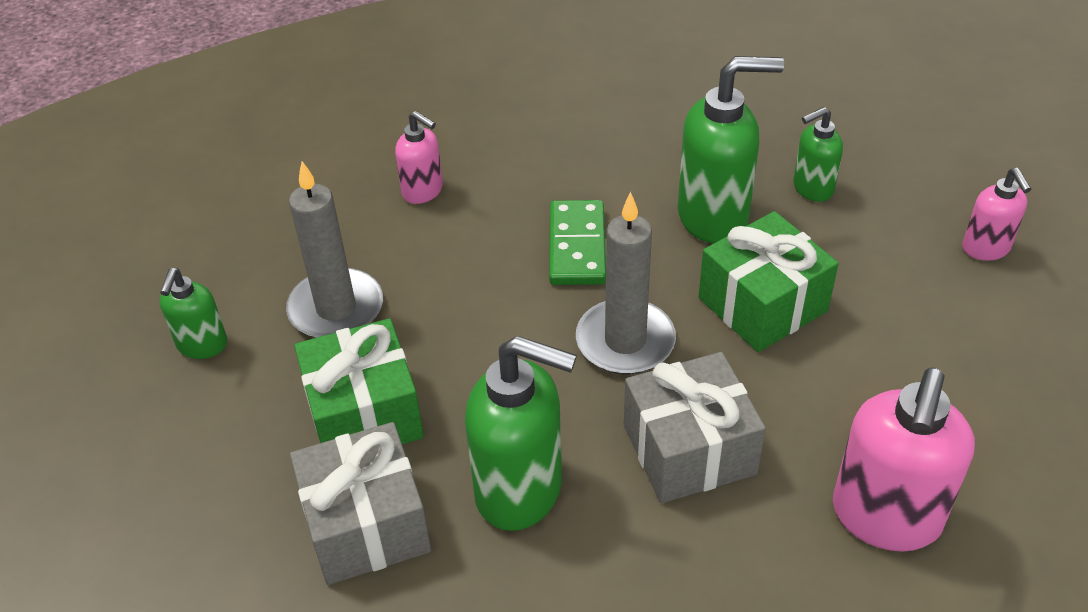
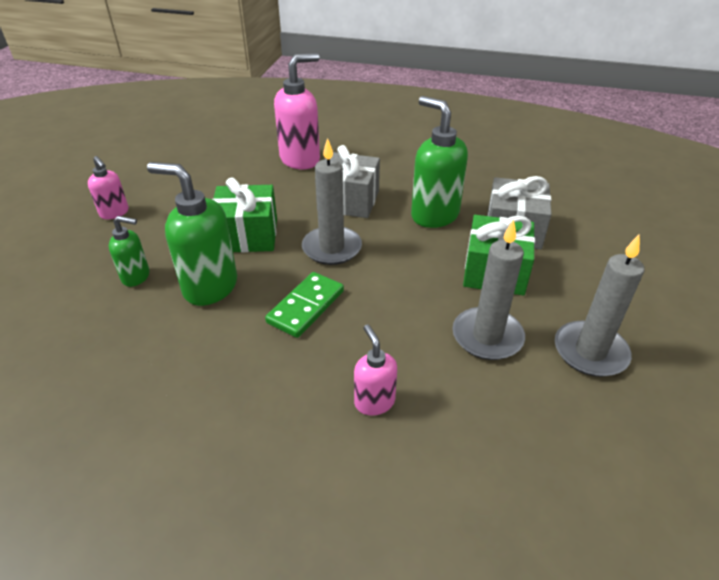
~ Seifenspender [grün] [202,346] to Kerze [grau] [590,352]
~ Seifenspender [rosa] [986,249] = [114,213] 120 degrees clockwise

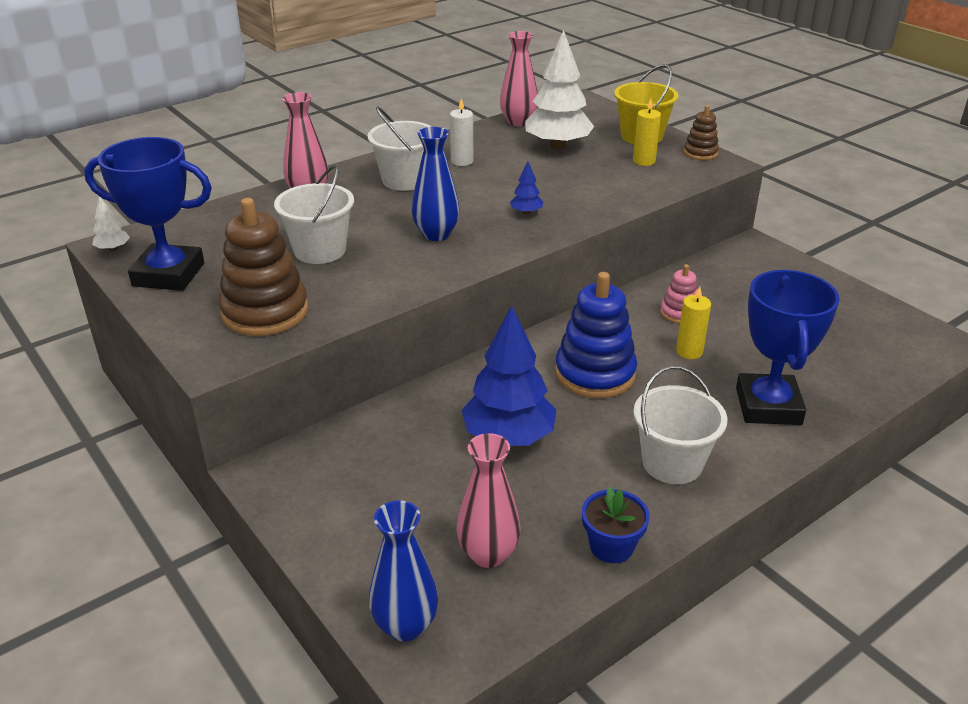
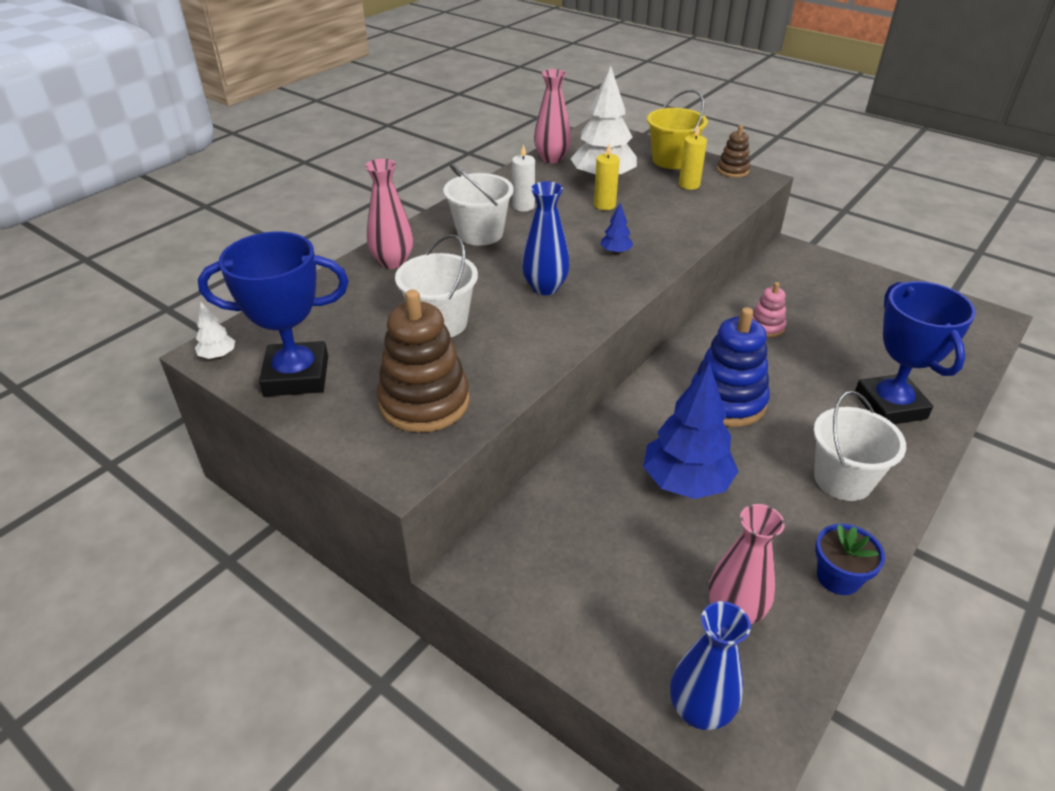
~ Kerze [gelb] [689,351] to [604,205]

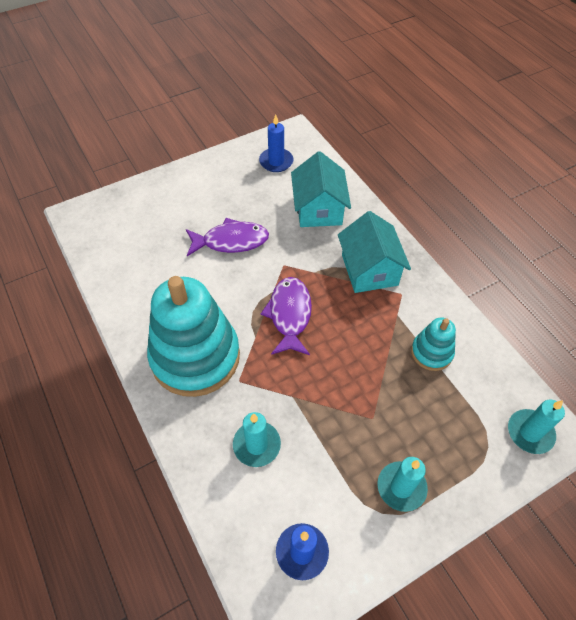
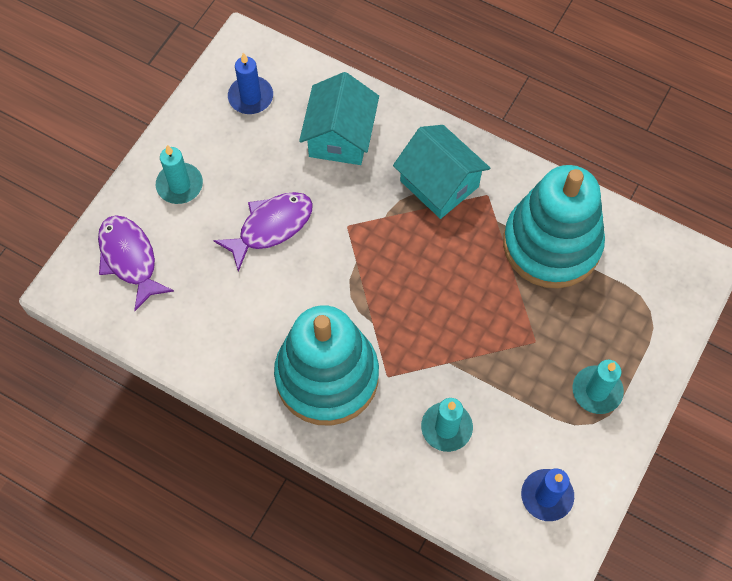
~ Fisch [lila] [289,314] to [129,259]
~ Haus [türkis] [318,209] = [340,136] 45 degrees clockwise
~ Stapelspielzeug [türkis] [431,352] = [551,244] x2.11
~ Kerze [türkis] [530,432] to [179,185]

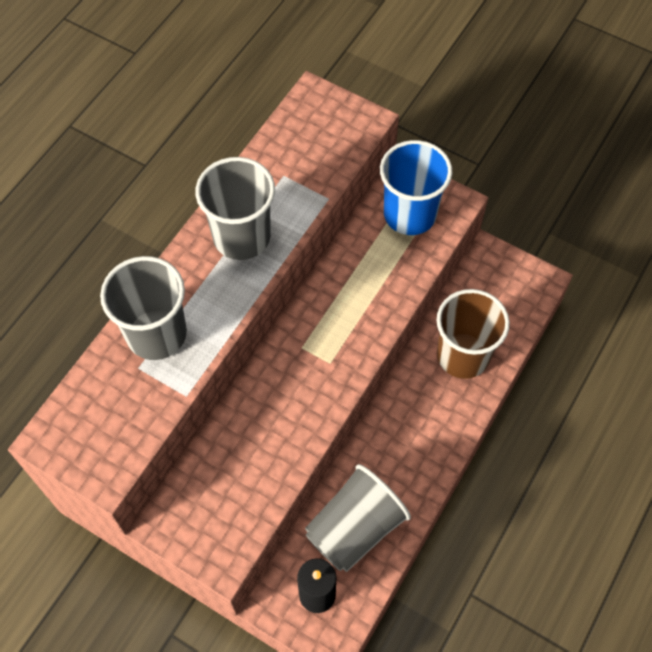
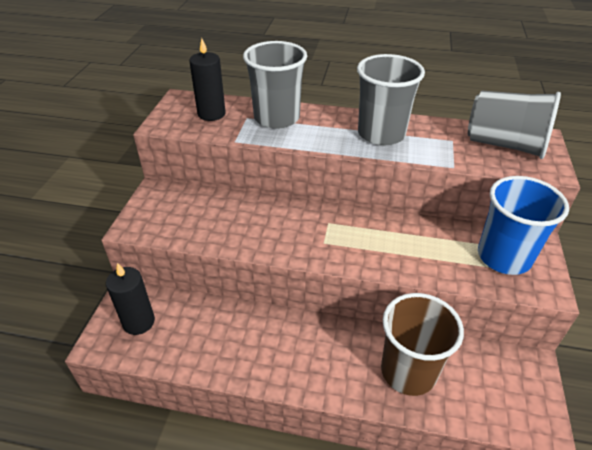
~ Becher [grau] [354,528] to [505,145]
+ Kerze [schwarz] [211,114]

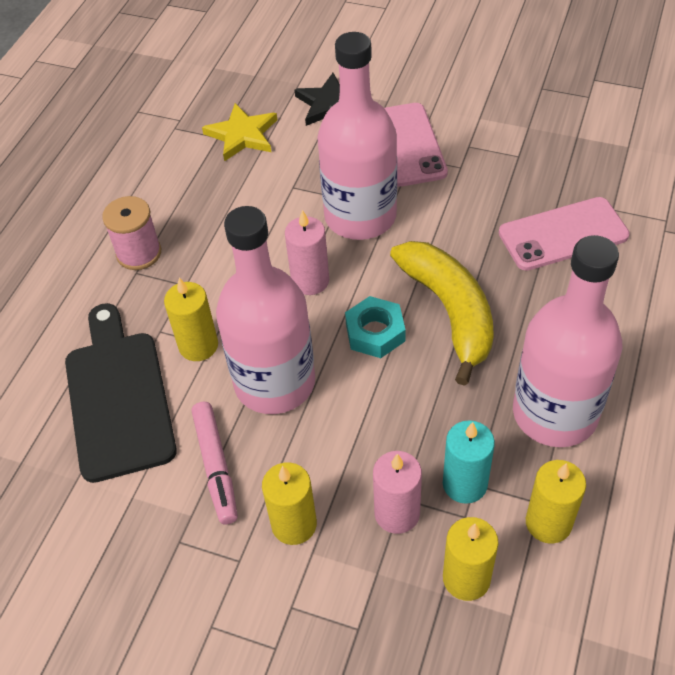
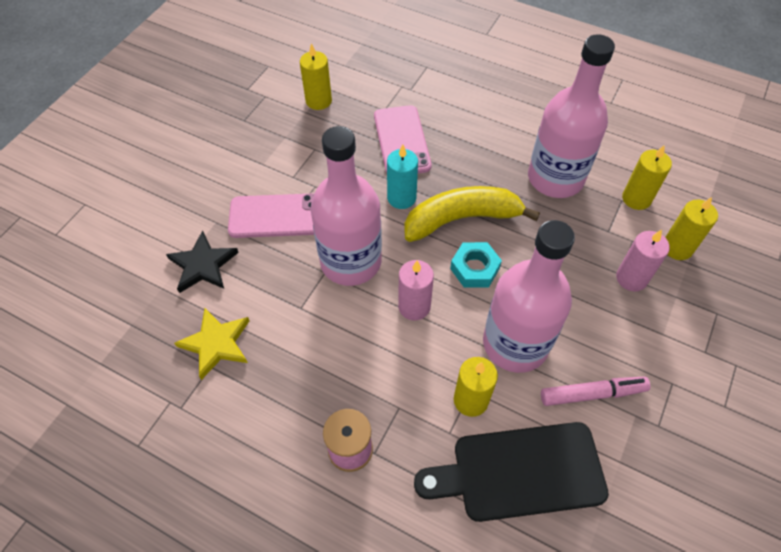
~ Kerze [gelb] [294,524] to [318,101]
~ Kerze [türkis] [464,484] to [401,198]

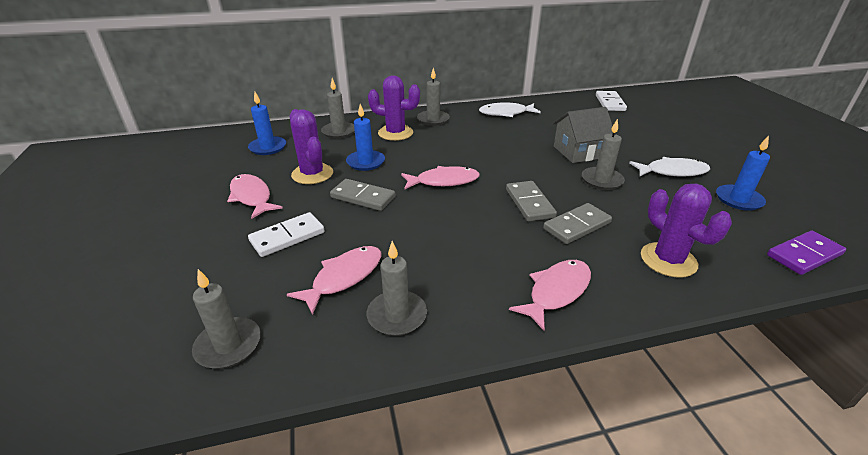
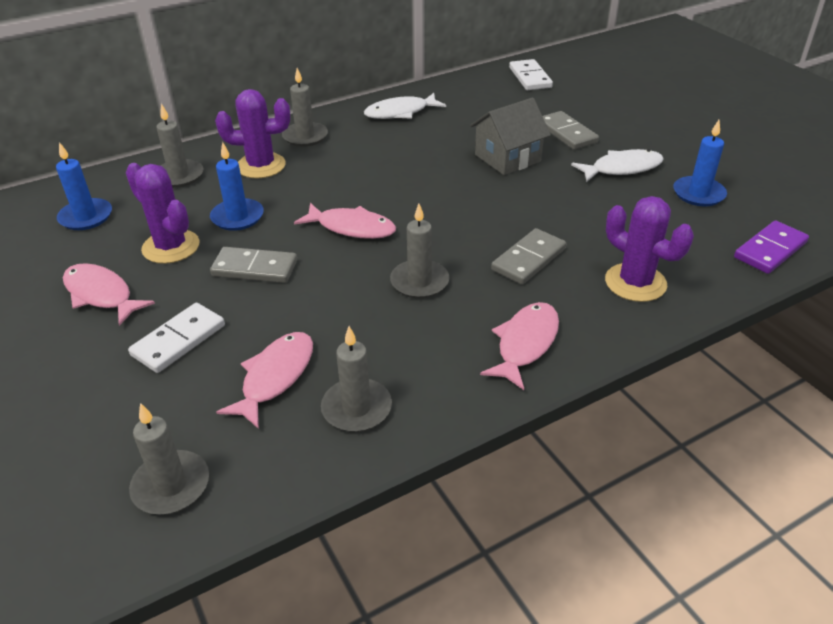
~ Fisch [rosa] [443,181] = [351,228] 45 degrees clockwise
~ Dominostein [grau] [529,203] to [566,133]
~ Kerze [grau] [602,180] to [419,282]

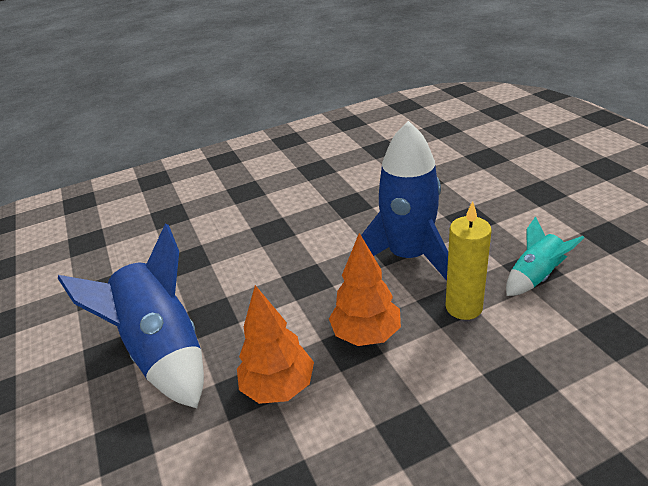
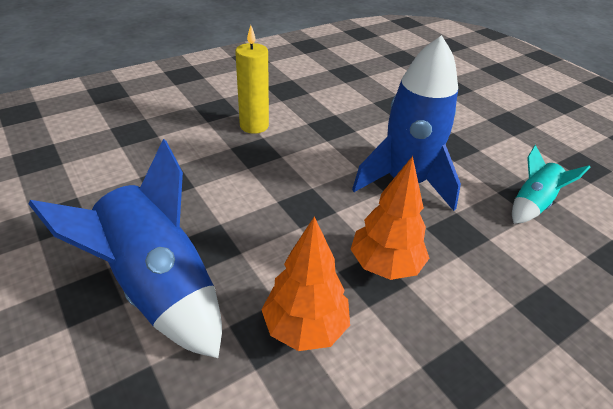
~ Kerze [gelb] [463,307] to [254,126]

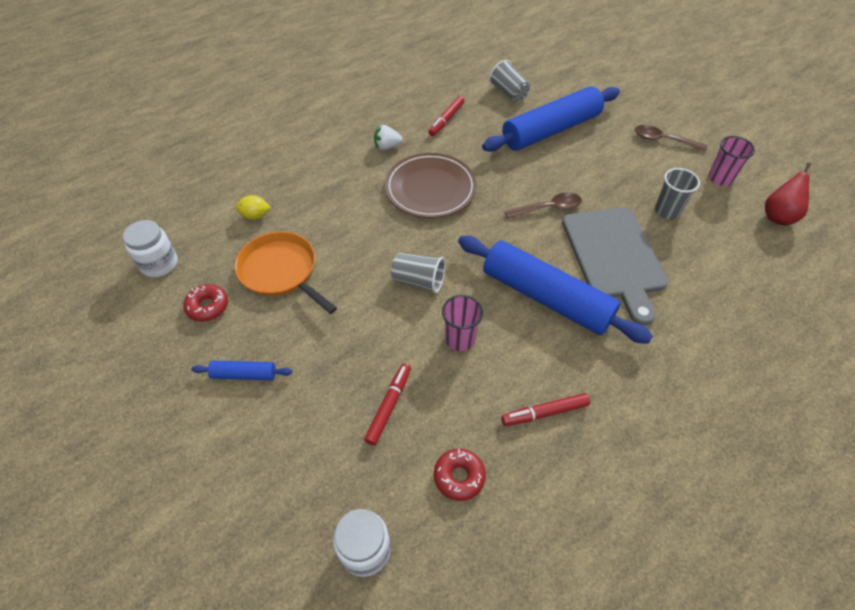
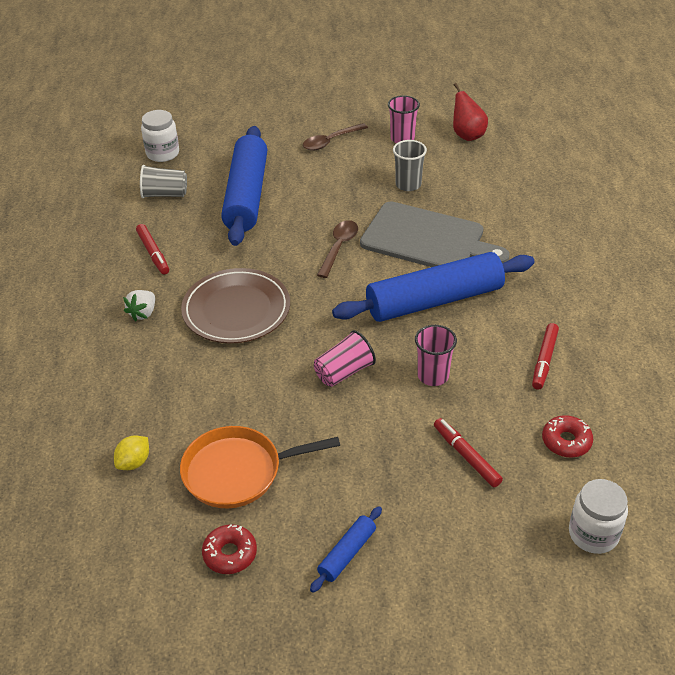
~ Einmachglas [weiß] [159,264] to [163,153]
~ Becher [grau] [418,280] to Becher [rosa] [344,372]

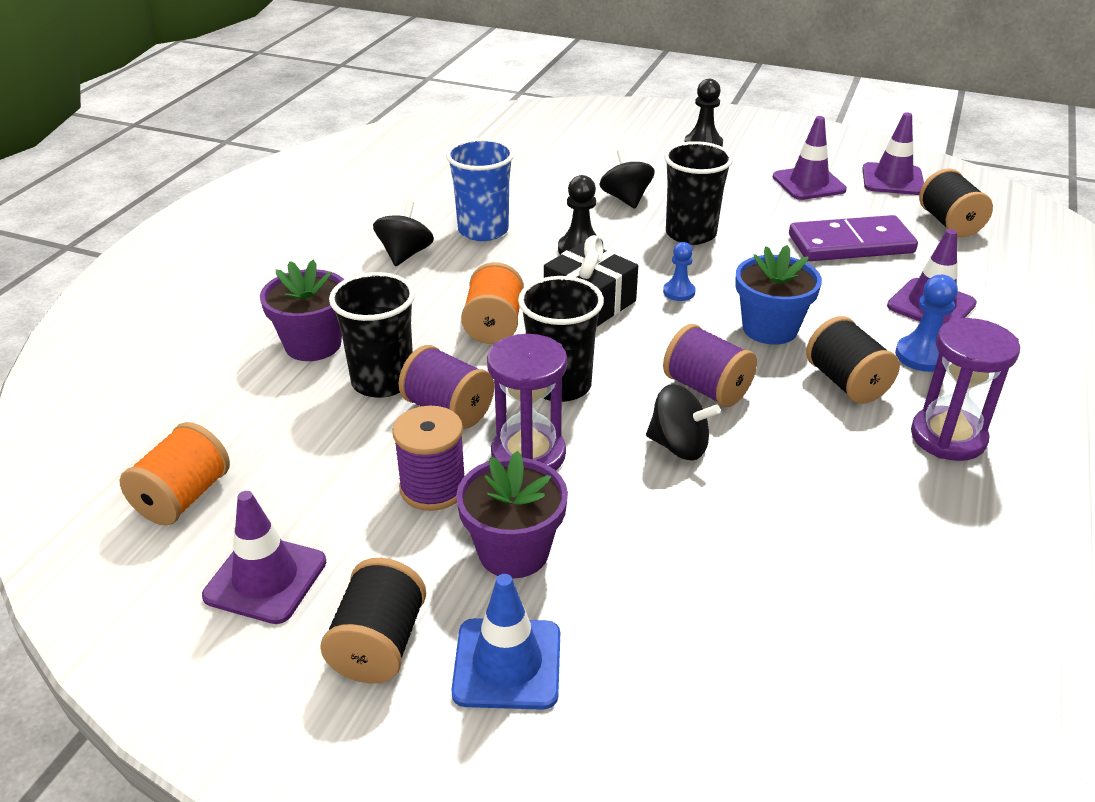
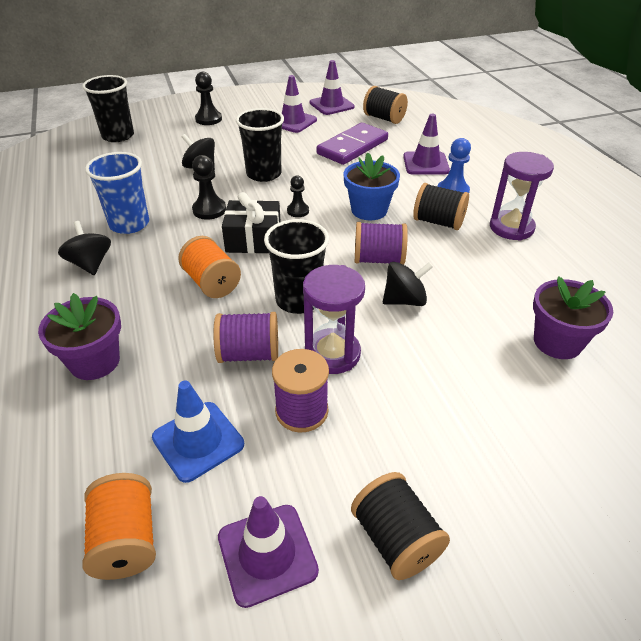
~ Becher [schwarz] [382,381] to [118,136]
~ Leitkegel [blau] [507,664] to [198,441]
~ Blumentopf [lila] [513,552] to [557,342]
~ Bauer [blau] [679,292] to Bauer [schwarz] [298,211]

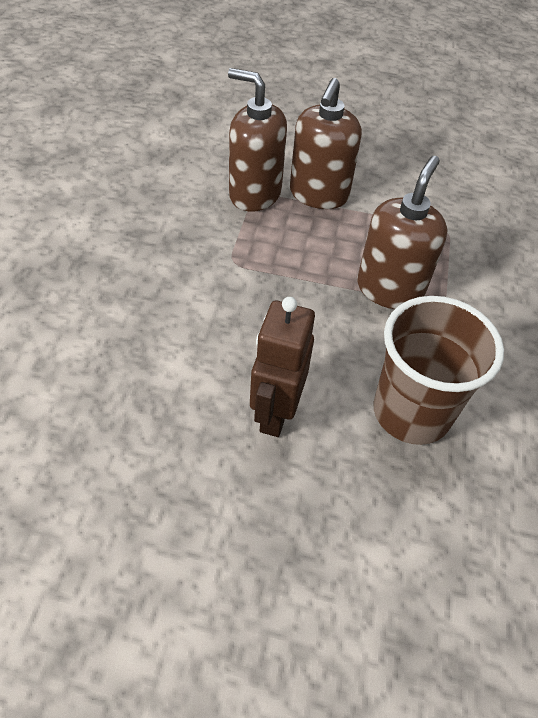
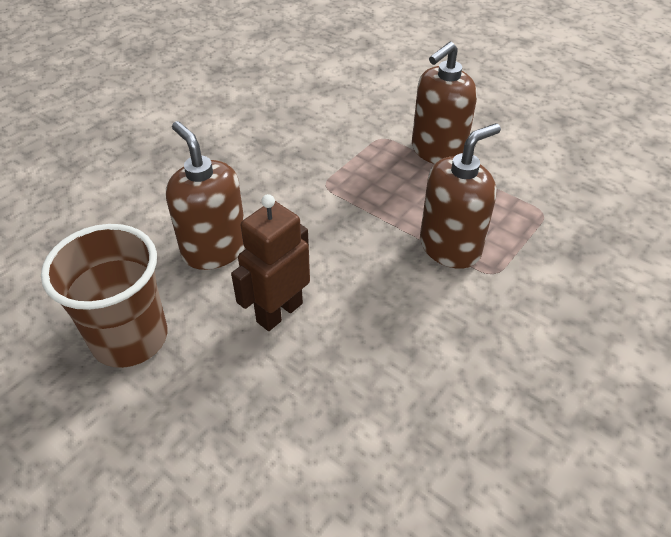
~ Seifenspender [braun] [254,194] to [214,249]
~ Becher [braun] [411,412] to [130,338]

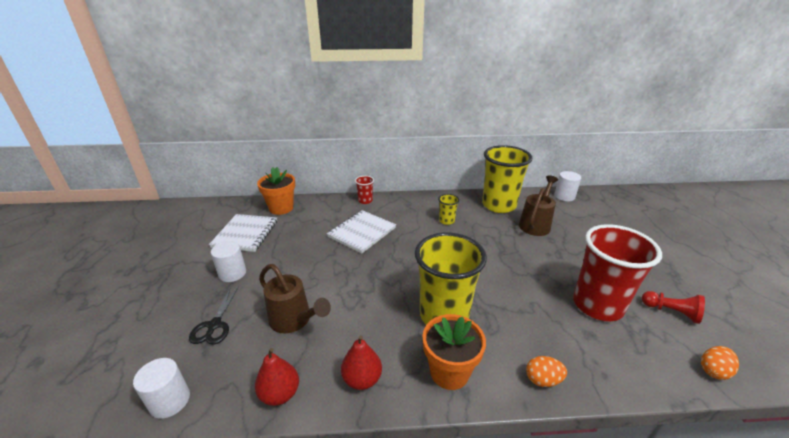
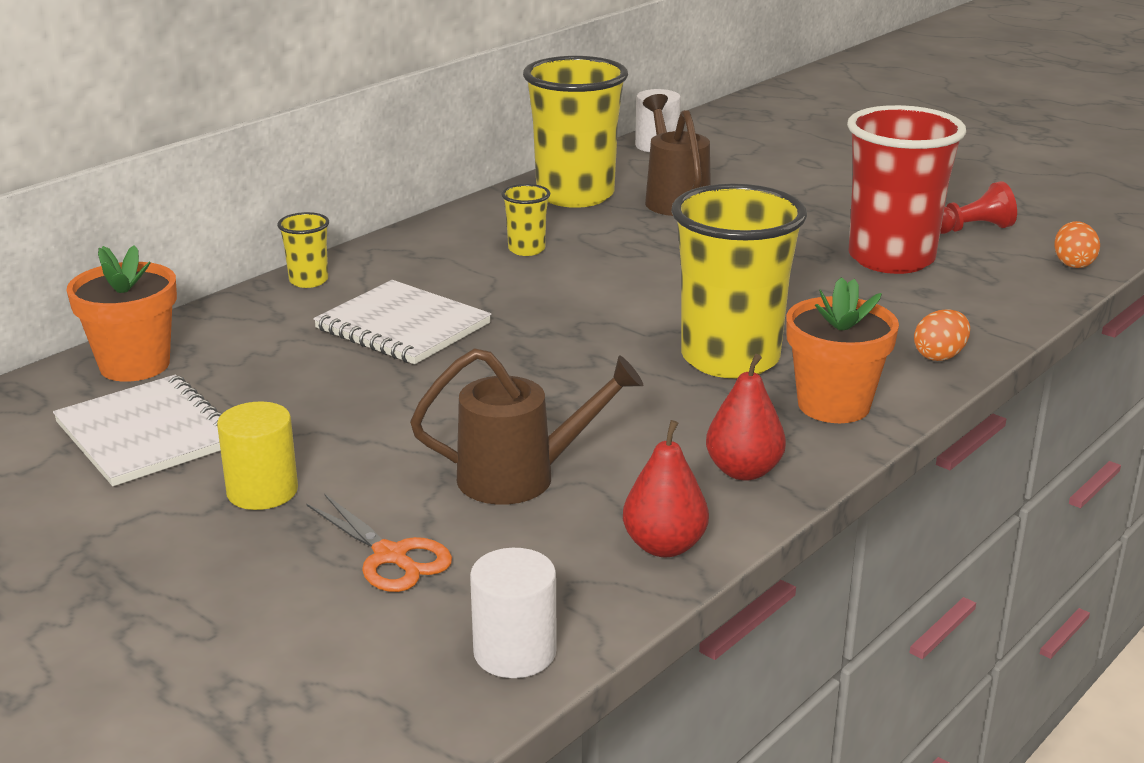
~ Schere [schwarz] [214,325] to Schere [orange] [390,556]
~ Vollzylinder [weiß] [232,273] to Vollzylinder [gelb] [262,491]
~ Notizbuch [weiß] [362,232] = [403,326] 45 degrees counterclockwise
~ Becher [rot] [365,201] to Becher [gelb] [308,281]

